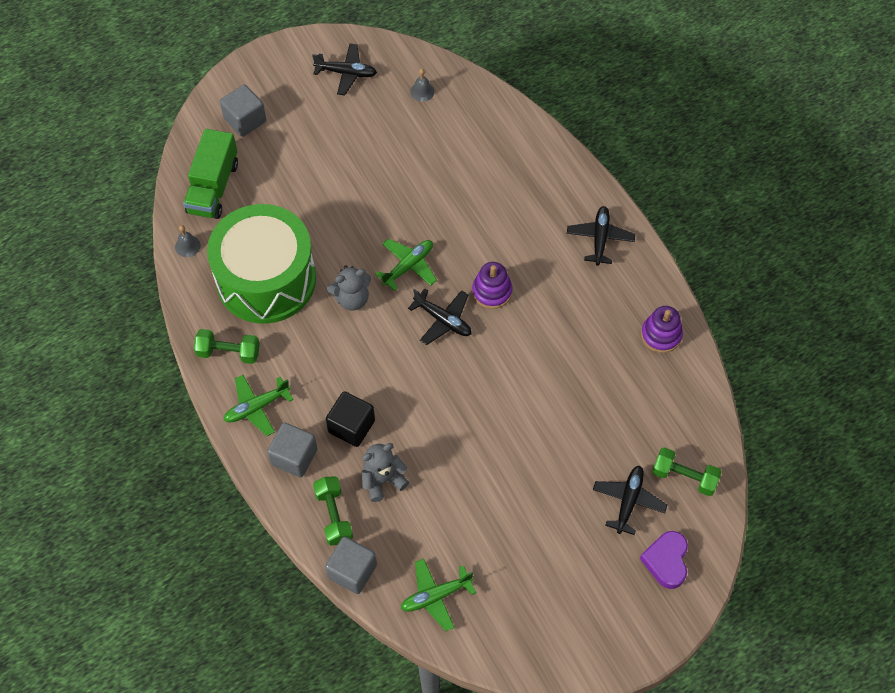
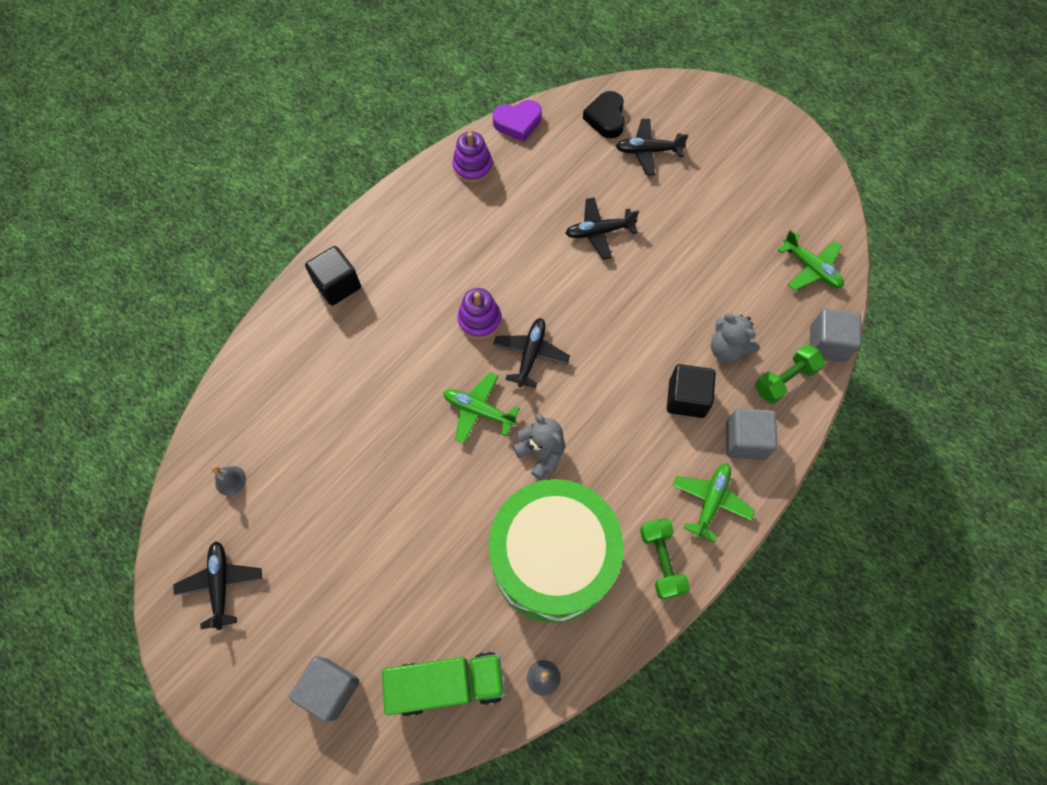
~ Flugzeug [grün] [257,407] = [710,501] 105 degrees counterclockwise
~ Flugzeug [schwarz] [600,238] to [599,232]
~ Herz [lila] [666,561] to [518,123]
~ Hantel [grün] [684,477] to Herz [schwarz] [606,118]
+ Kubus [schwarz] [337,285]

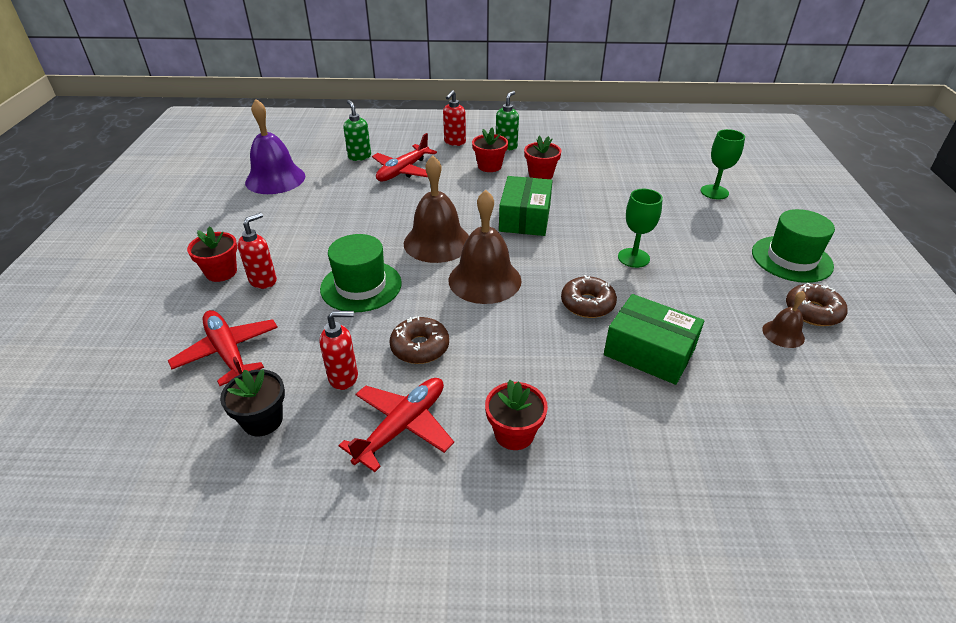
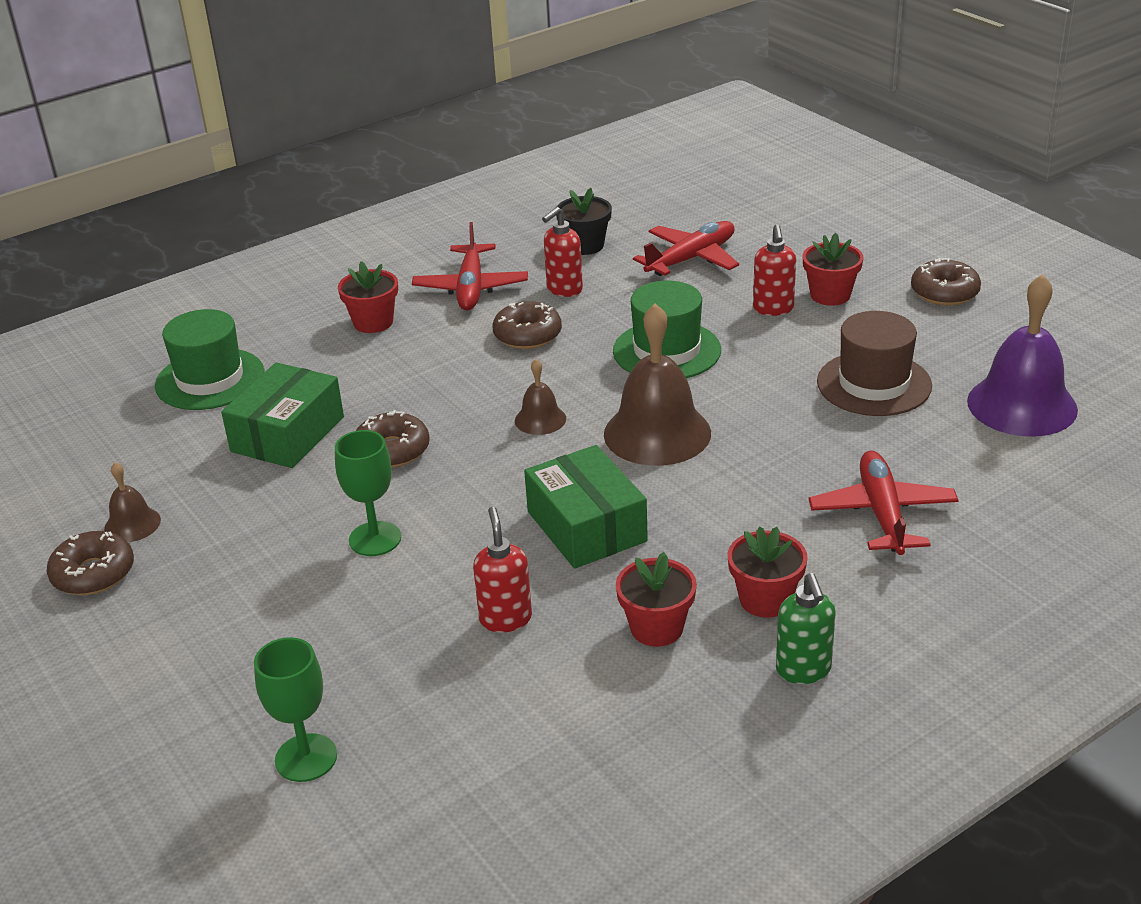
~ Flugzeug [rot] [228,352] = [691,259] 60 degrees counterclockwise
- Seifenspender [grün] [359,156]
~ Seifenspender [rot] [454,142] to [505,619]
~ Glocke [braun] [484,280] = [540,419] x0.49
~ Schachtel [grün] [649,351] = [288,434] 60 degrees counterclockwise
~ Hut [grün] [791,259] to [210,379]
+ Hut [braun] [874,384]
+ Donut [braun] [944,292]

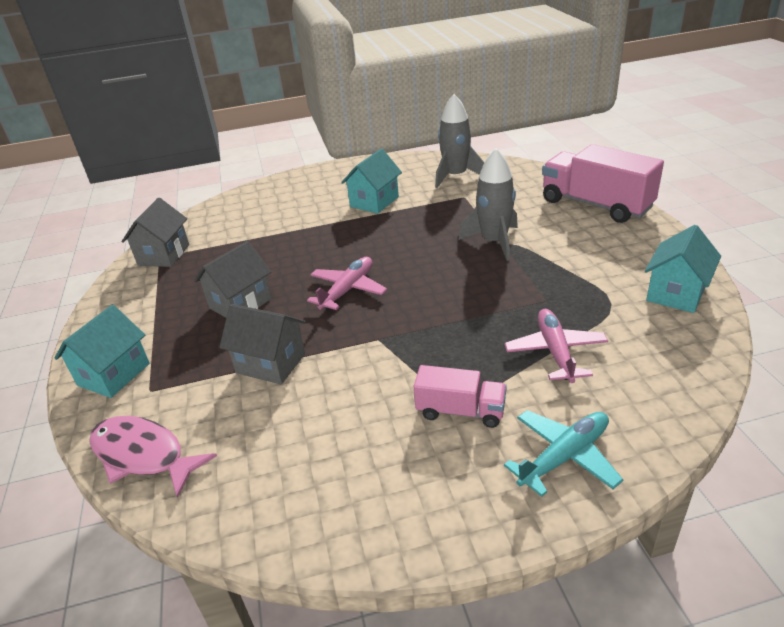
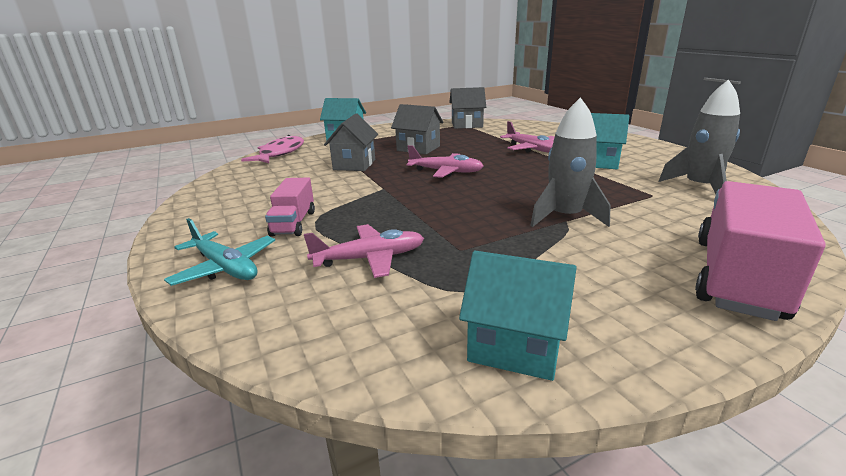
+ Flugzeug [rosa] [531,149]

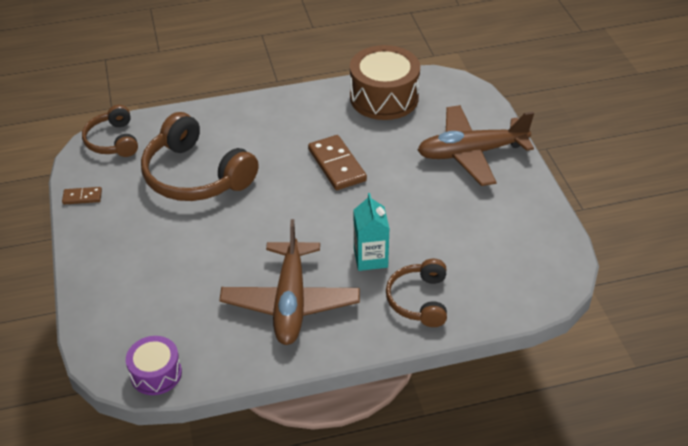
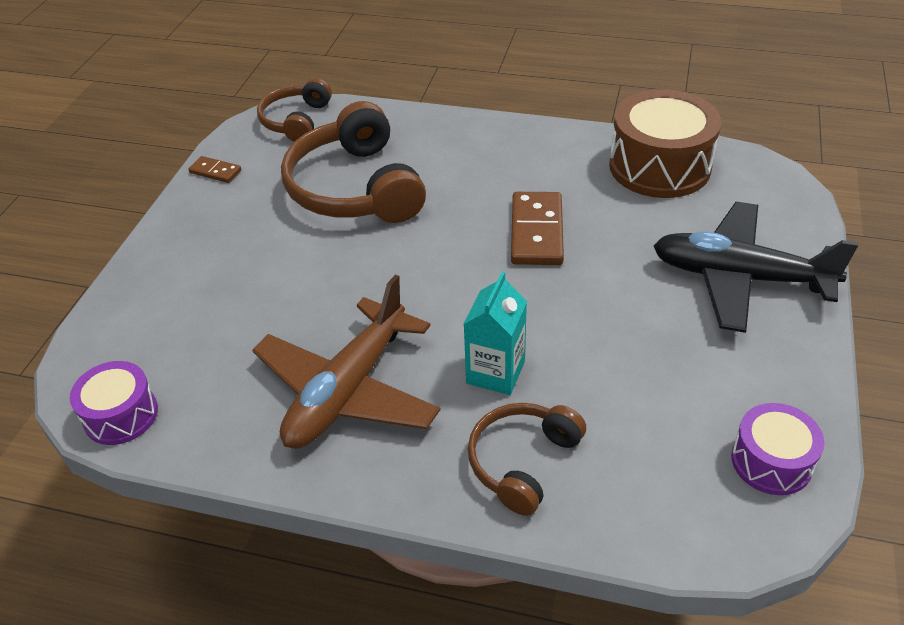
~ Flugzeug [braun] [471,153] to Flugzeug [schwarz] [740,277]
+ Trommel [lila] [771,461]

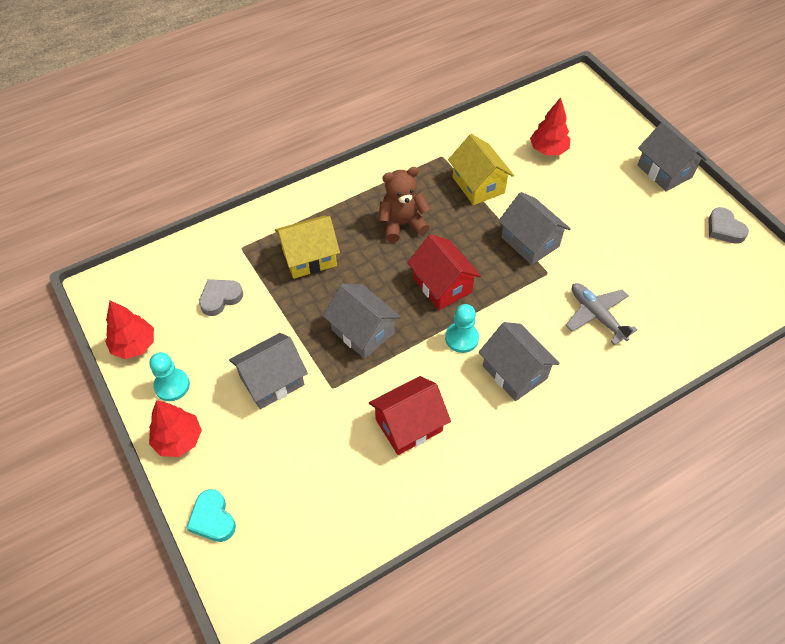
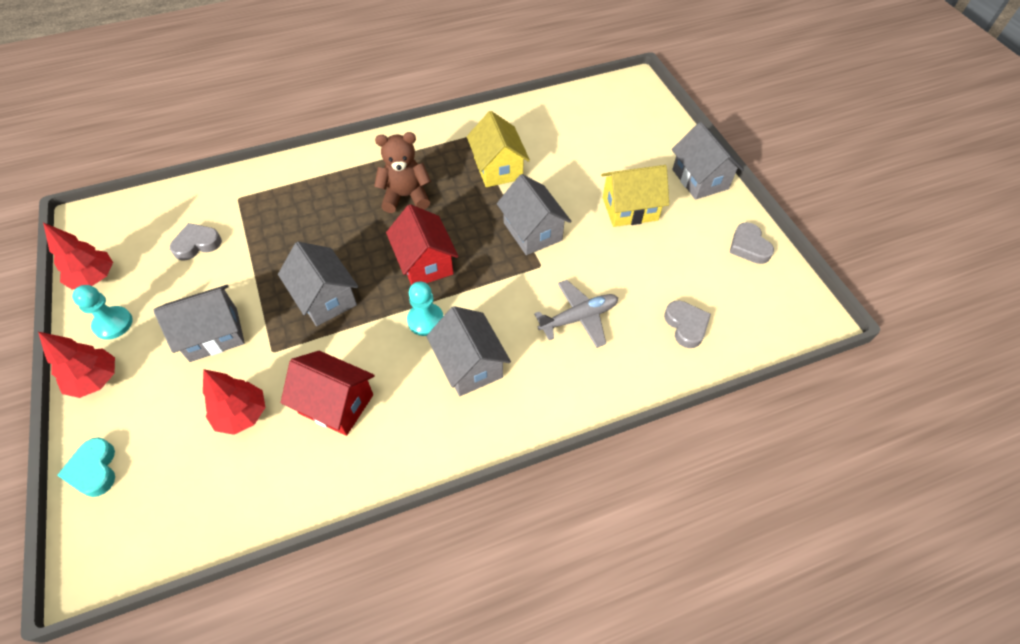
~ Haus [gelb] [309,257] to [630,209]
~ Haus [rot] [408,425] = [336,403] 45 degrees clockwise
~ Baum [rot] [548,150] to [242,414]
~ Flugzeug [grau] [596,315] = [579,318] 90 degrees clockwise
+ Herz [grau] [686,325]

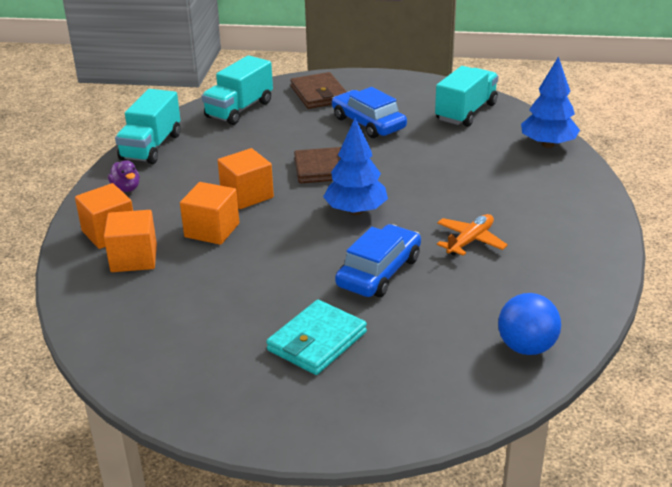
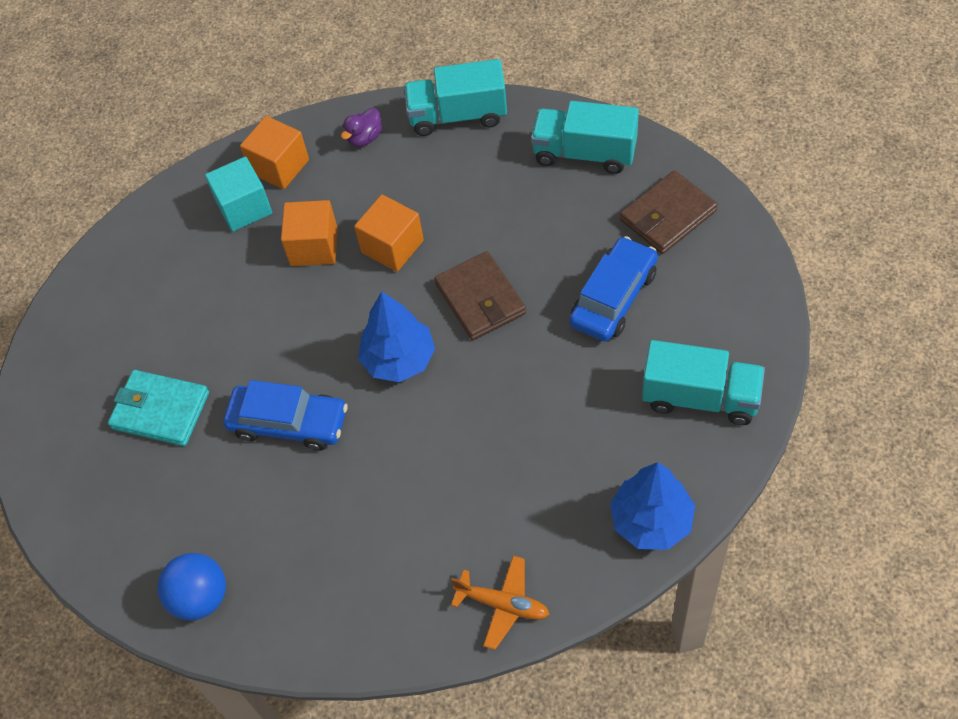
~ Kubus [orange] [134,258] to Kubus [türkis] [244,207]
~ Flugzeug [orange] [470,241] to [503,604]

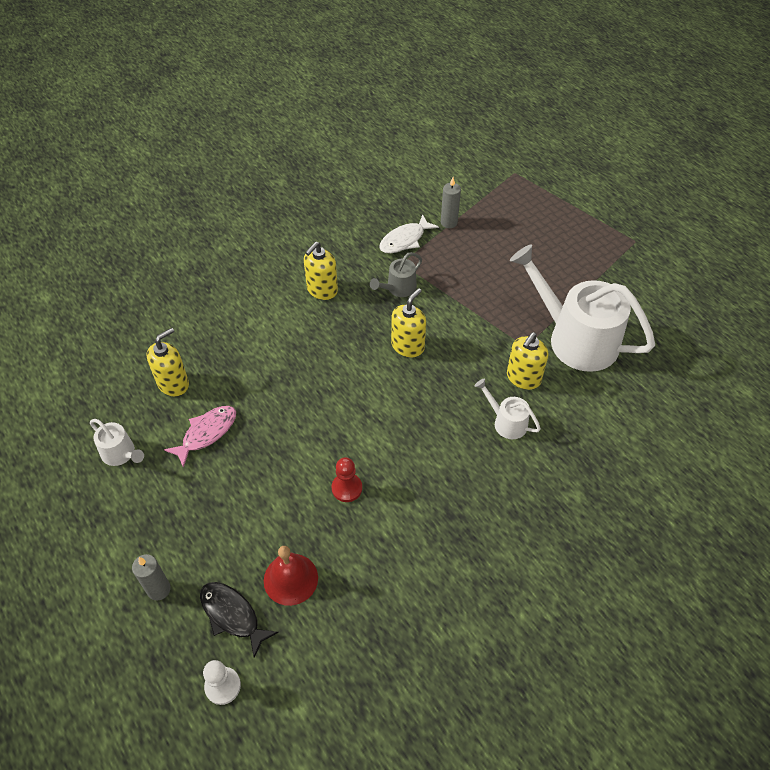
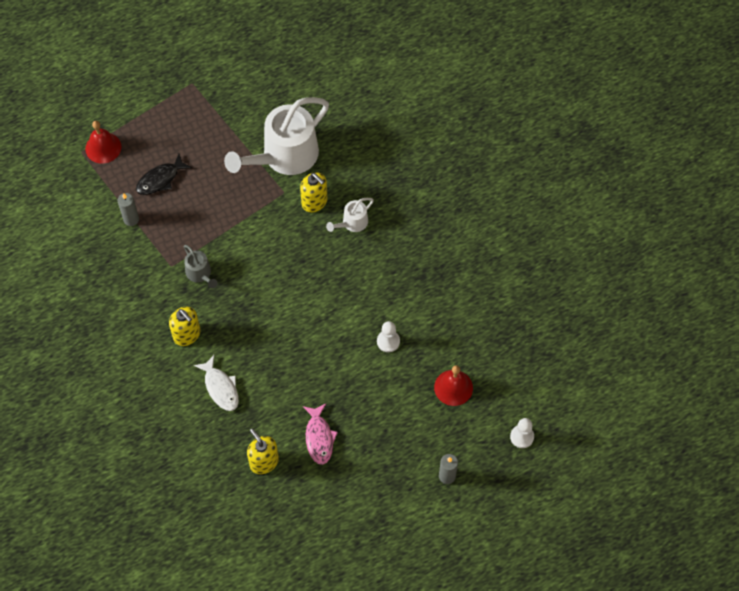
- Gießkanne [weiß] [121,454]
~ Fisch [rosa] [206,433] = [319,438] 150 degrees counterclockwise
~ Fisch [schwarz] [232,615] to [160,179]
~ Bauer [rot] [347,488] to Bauer [weiß] [388,341]
~ Fisch [weiß] [405,240] to [220,387]
- Seifenspender [gelb] [408,346]
+ Glocke [rot] [103,147]

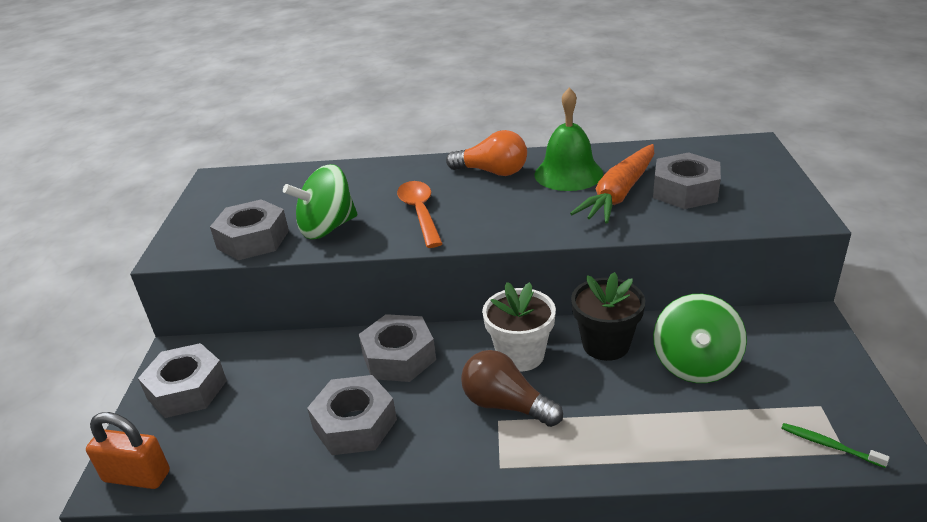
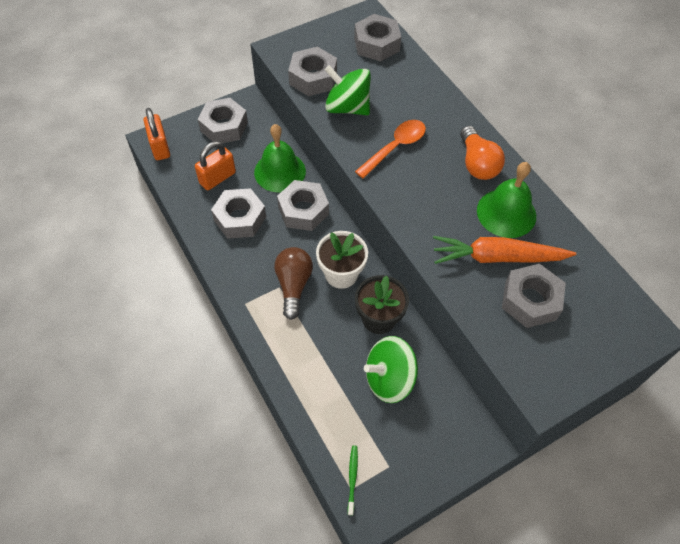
+ Vorhängeschloss [orange] [217,178]
+ Glocke [grün] [280,171]
+ Sechskantmutter [grau] [376,44]

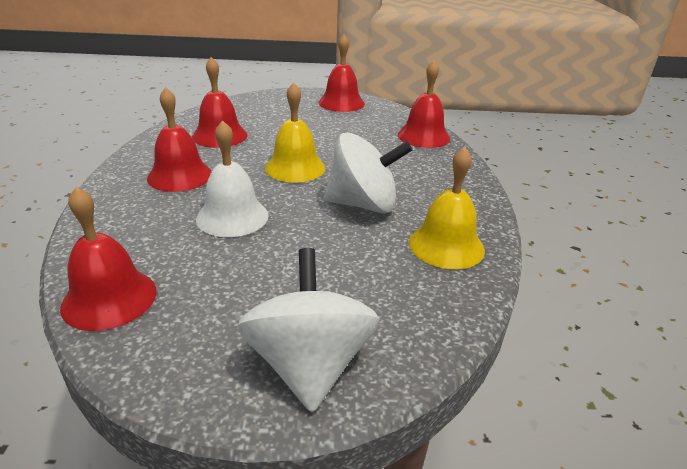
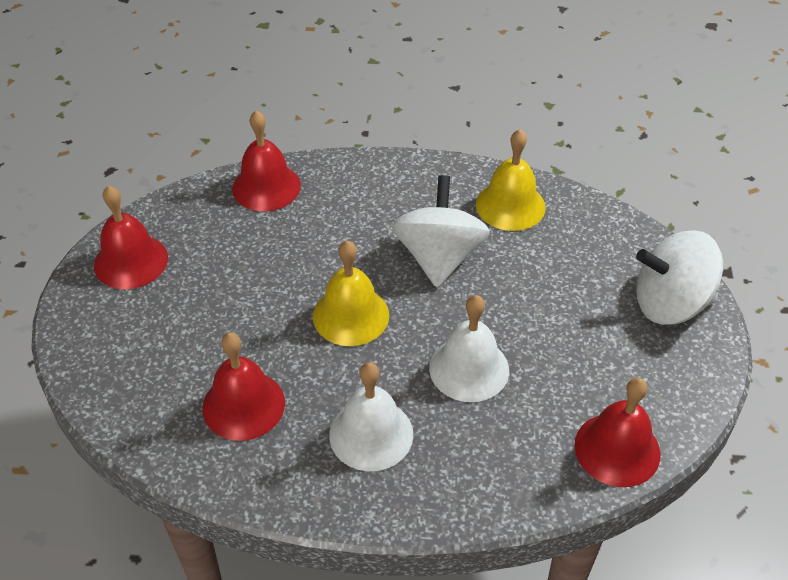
~ Glocke [rot] [180,176] to Glocke [weiß] [371,434]

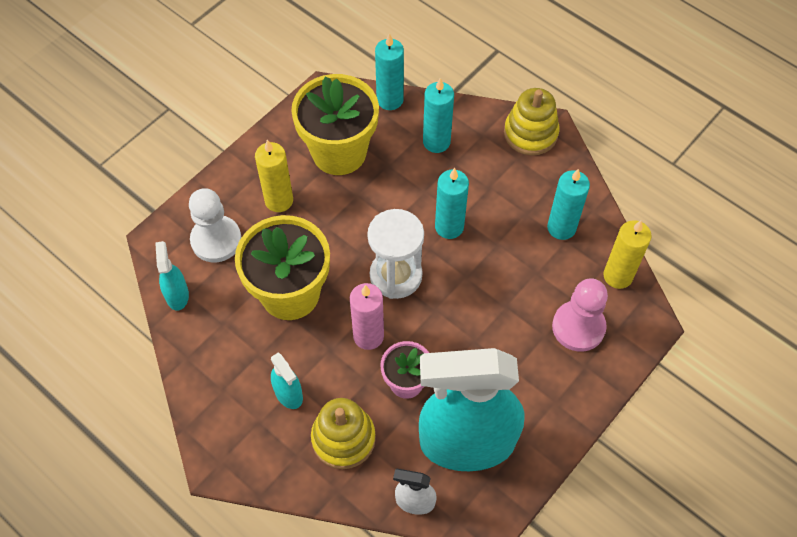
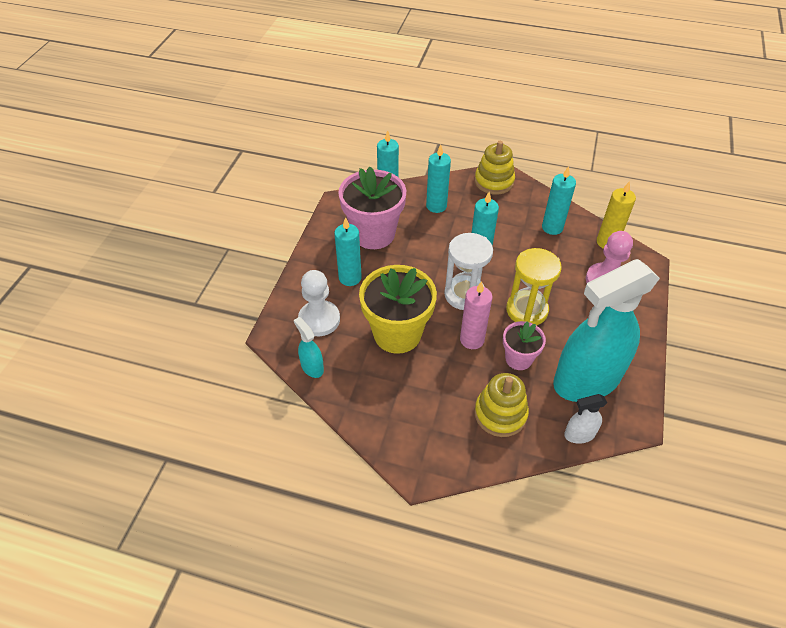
~ Kerze [gelb] [279,200] to Kerze [türkis] [350,278]
- Sprühflasche [türkis] [288,394]
~ Blumentopf [gelb] [339,152] to Blumentopf [rosa] [373,234]
+ Sanduhr [gelb] [527,310]

